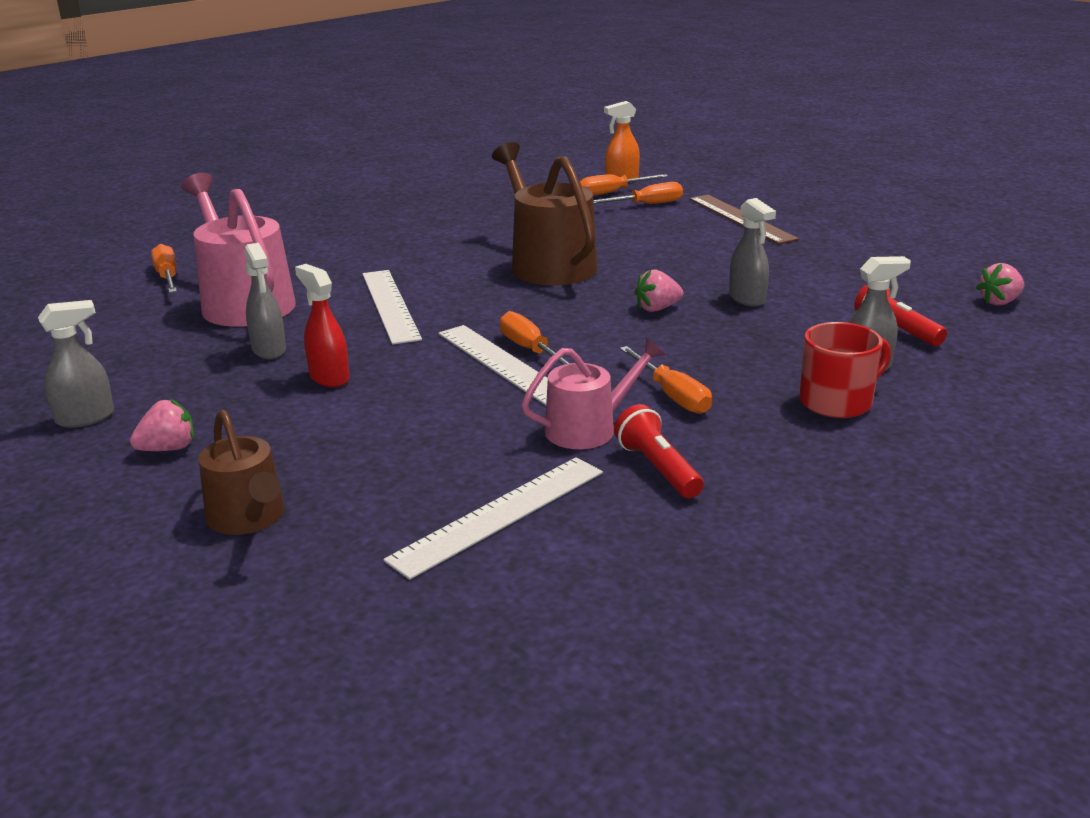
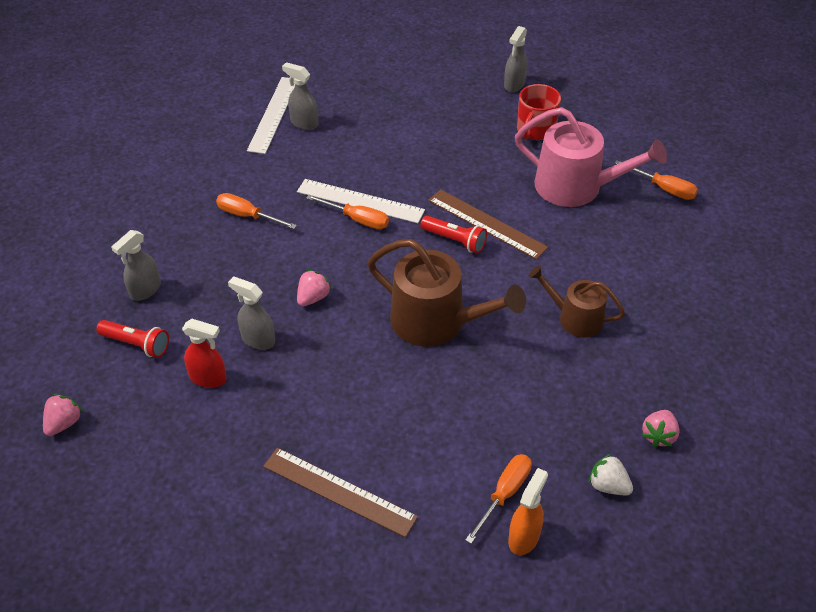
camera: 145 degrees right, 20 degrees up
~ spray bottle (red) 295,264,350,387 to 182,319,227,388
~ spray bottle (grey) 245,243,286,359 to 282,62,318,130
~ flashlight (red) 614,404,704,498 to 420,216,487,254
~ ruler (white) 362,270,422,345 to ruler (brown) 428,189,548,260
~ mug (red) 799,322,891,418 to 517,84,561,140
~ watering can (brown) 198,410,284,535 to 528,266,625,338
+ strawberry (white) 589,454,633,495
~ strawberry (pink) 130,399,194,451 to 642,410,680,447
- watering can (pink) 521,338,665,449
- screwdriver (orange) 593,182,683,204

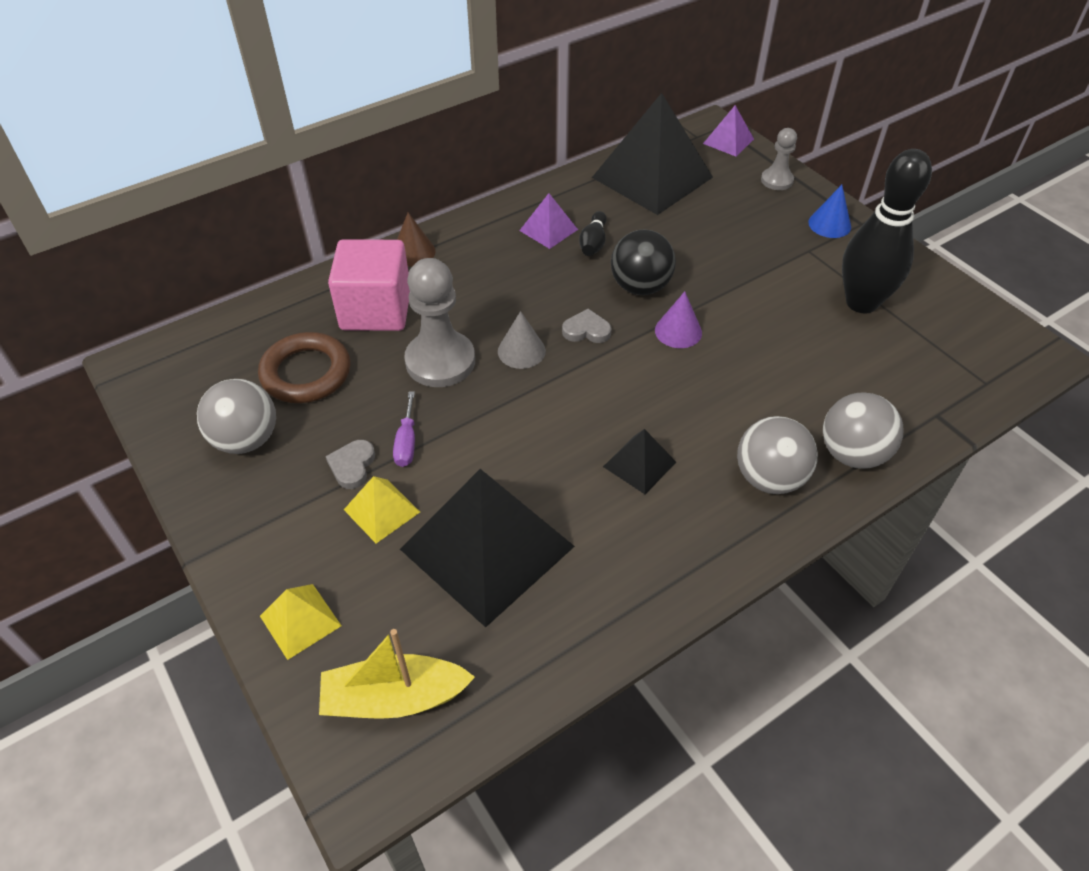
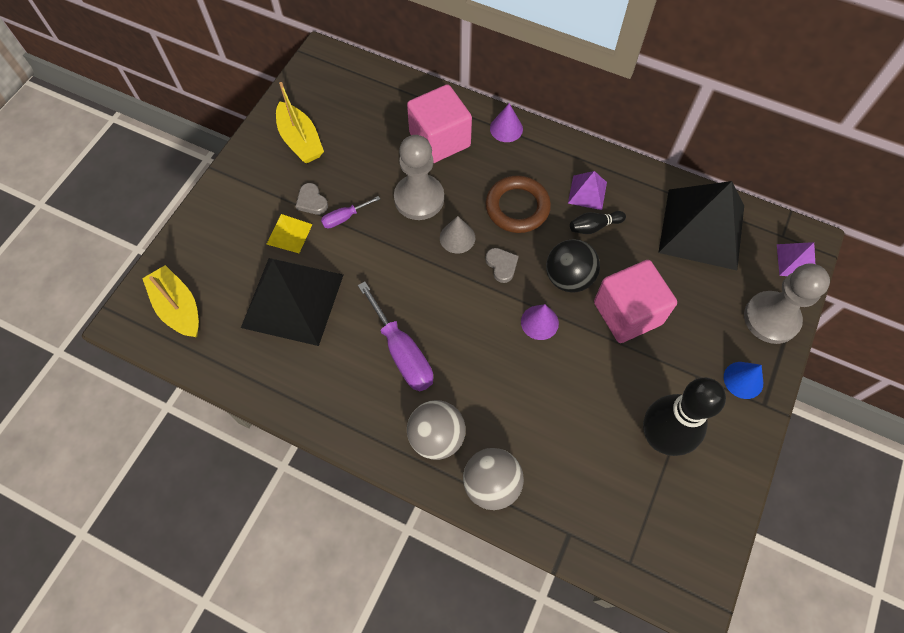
camera: 60 degrees right, 15 degrees up
~ ball (grey) 197,379,276,454 to boat (yellow) 276,82,324,163
~ heart (grey) 326,440,375,489 = 295,183,328,214 105 degrees counterclockwise
~ pyramid (black) 603,429,676,494 to screwdriver (purple) 358,281,433,392
~ ring (brown) 258,332,350,403 to 485,175,551,233
~ cone (brown) 397,212,435,267 to cone (purple) 490,103,523,142
+ cube (pink) 594,260,677,343
~ pawn (grey) 761,128,797,190 = 744,263,830,344 x1.81
- pyramid (yellow) 260,584,341,660

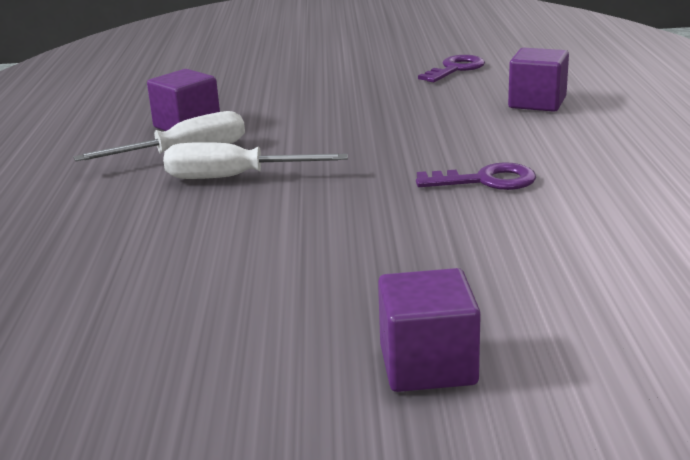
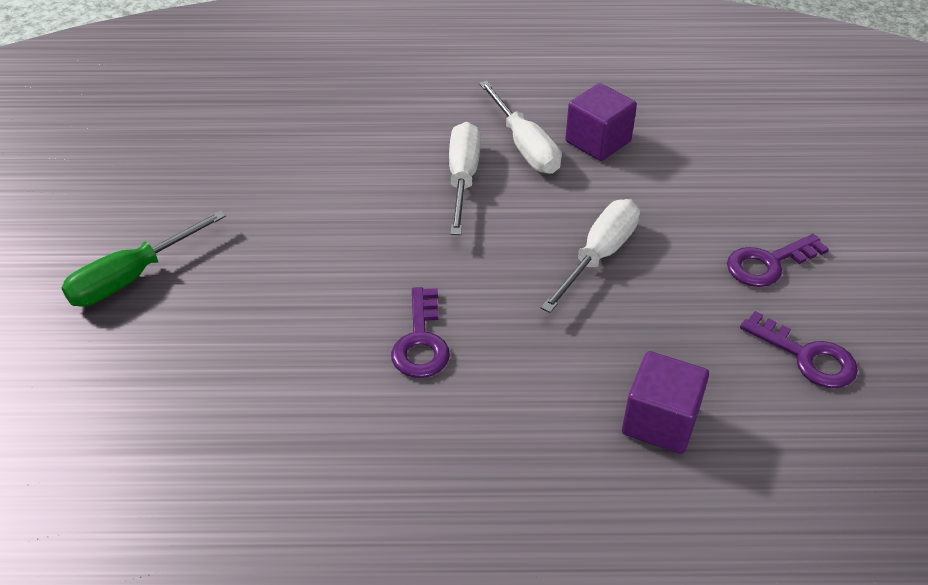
camera: 90 degrees right, 20 degrees up
~ cube (purple) 378,268,481,392 to screwdriver (green) 61,210,226,307
+ screwdriver (white) 541,199,640,313
+ key (purple) 727,234,829,287

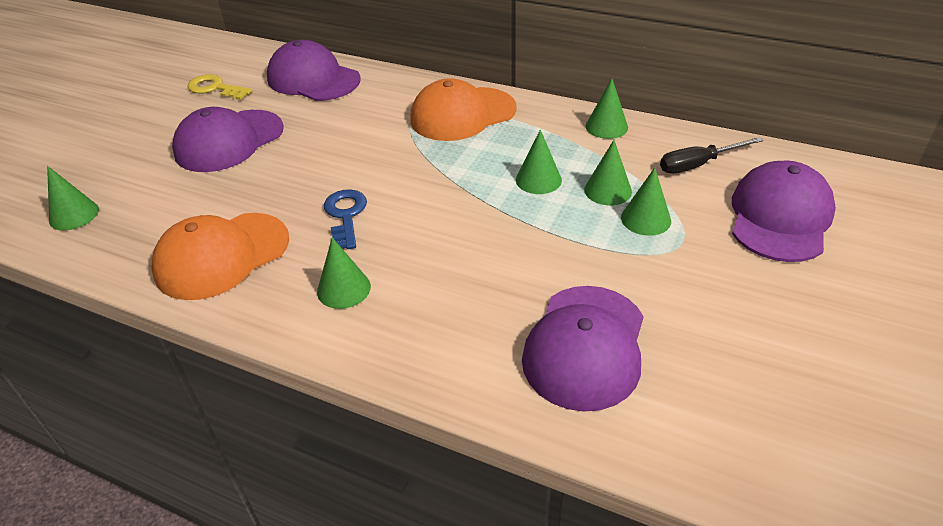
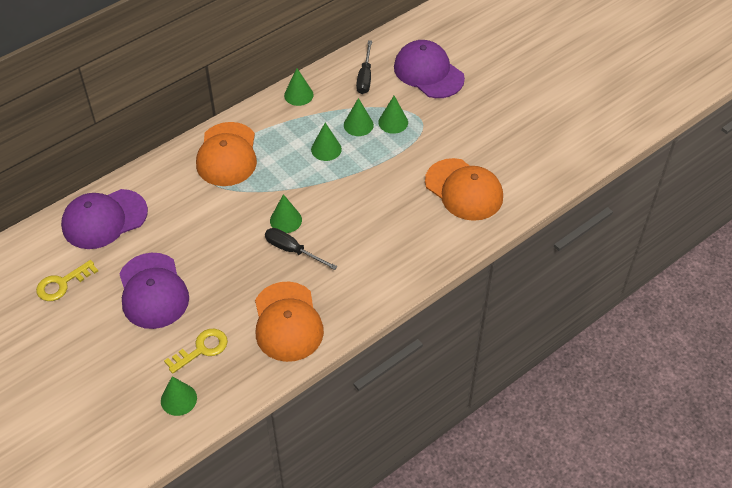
camera: 65 degrees left, 10 degrees up
+ key (yellow) 164,329,228,374
~ key (blue) 324,189,367,249 to screwdriver (black) 265,228,337,270
~ cone (green) 317,237,371,309 to 270,194,302,233
~ cap (purple) 522,286,644,412 to cap (orange) 425,158,503,221

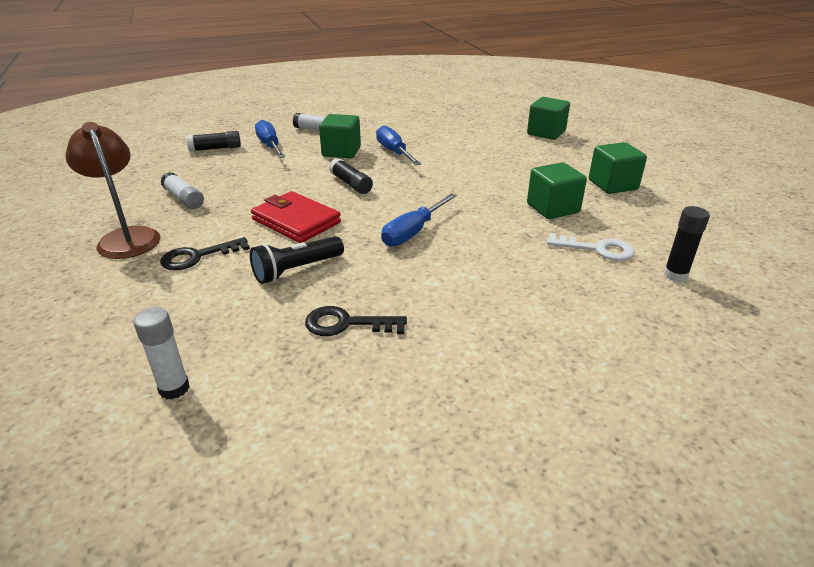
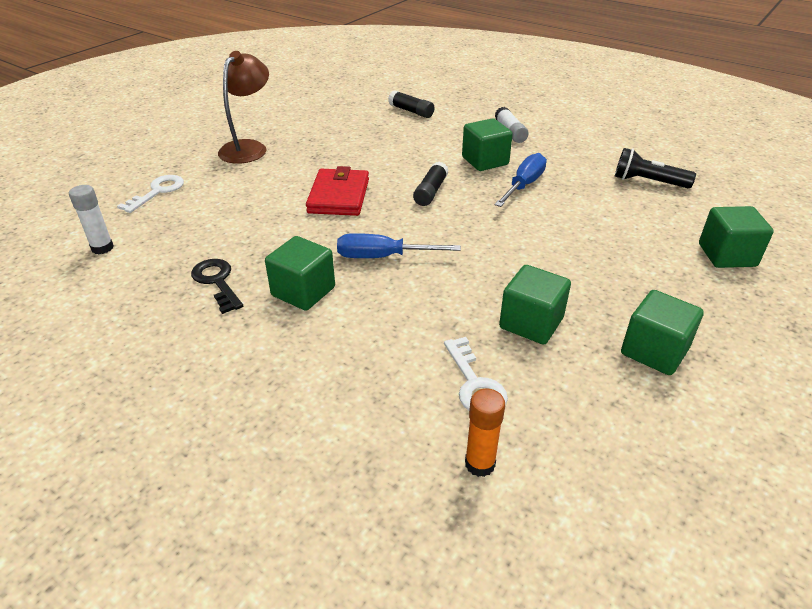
camera: 55 degrees right, 5 degrees up
+ key (white) 117,175,184,213
+ cube (green) 265,236,335,311
~ glue stick (black) 664,206,710,282 to glue stick (orange) 465,388,505,477
~ flashlight (black) 250,236,344,284 to 615,148,696,188
- key (black) 160,237,250,270
- glue stick (white) 161,172,204,209
- screwdriver (blue) 255,120,285,158

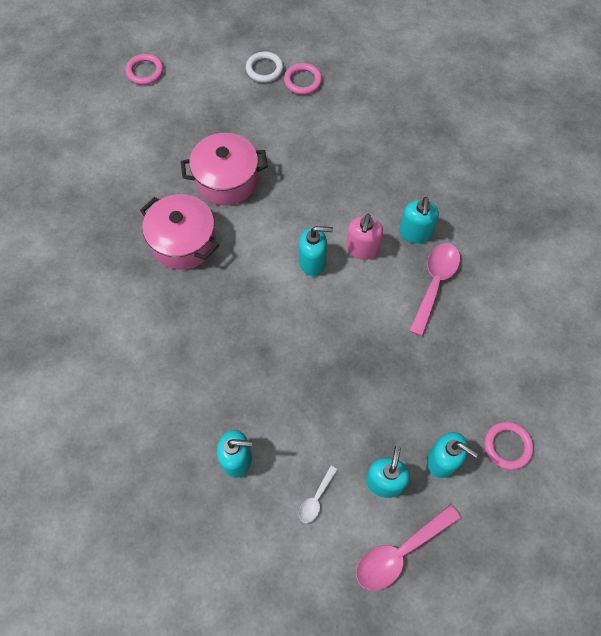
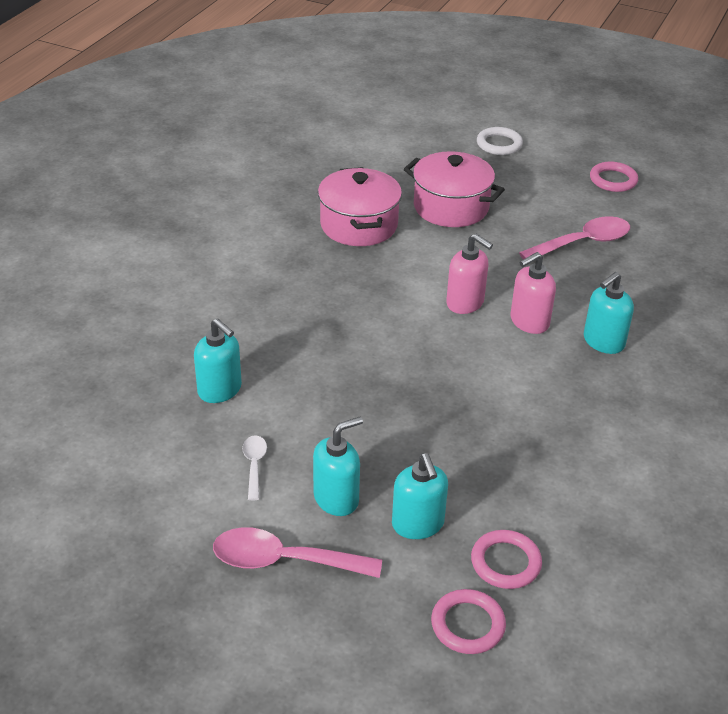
camera: 40 degrees right, 25 degrees down
~ spoon (white) 299,466,338,523 = 242,435,267,500 105 degrees clockwise
~ ring (pink) 126,54,164,85 to 431,589,506,654
~ soap dispenser (turquoise) 299,226,333,276 to soap dispenser (pink) 446,234,493,314
~ ring (white) 246,52,284,83 to 477,127,523,155
~ spoon (pink) 409,243,460,336 to 519,216,630,260

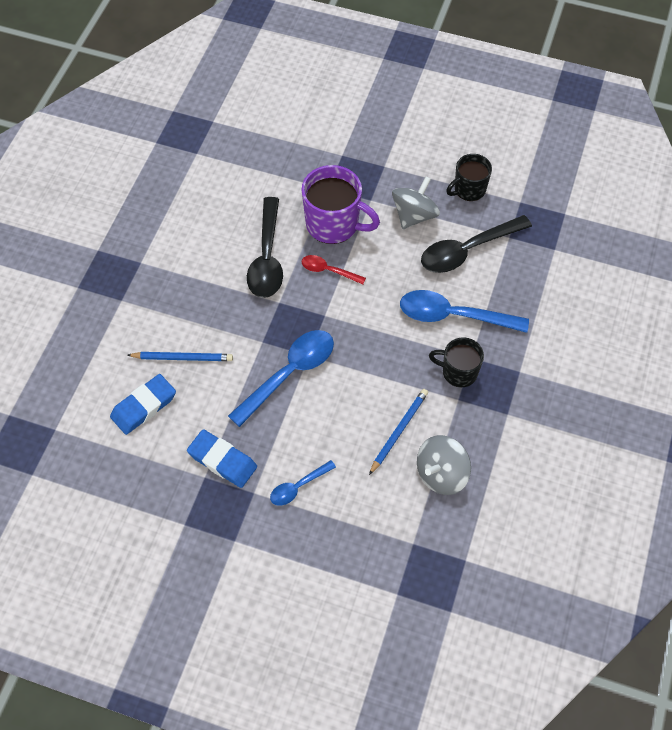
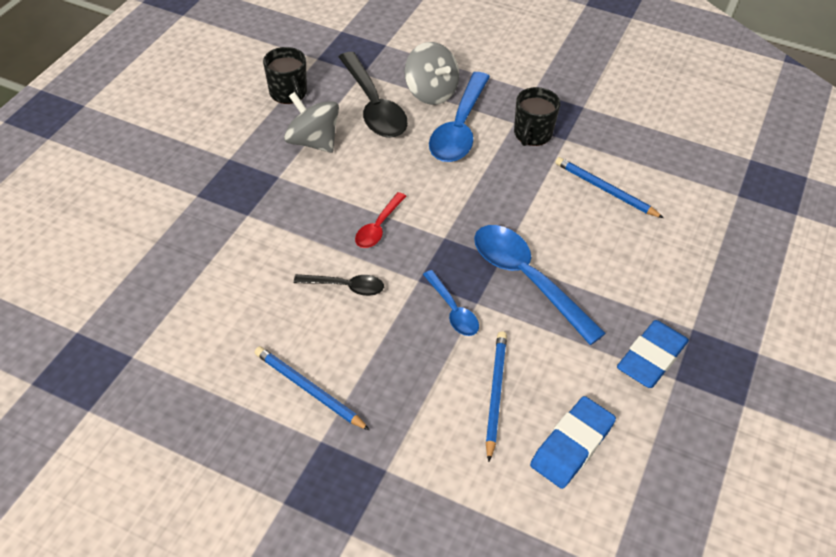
camera: 85 degrees left, 10 degrees down
+ pencil (blue) 254,346,370,430
~ spoon (black) 247,197,283,298 = 294,274,384,296 x0.53
~ spinning top (grey) 417,435,471,495 to 404,42,459,105
~ spoon (blue) 270,460,336,506 to 423,270,479,336
~ eraser (blue) 110,374,176,435 = 530,396,616,489 75 degrees clockwise
- mug (purple) 301,165,380,244

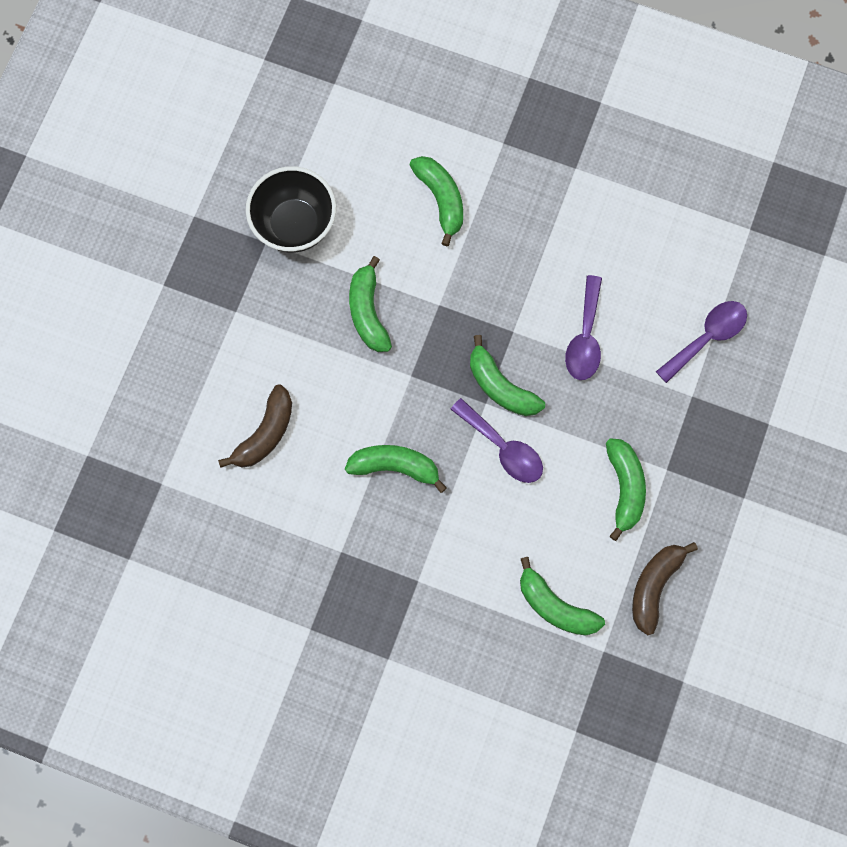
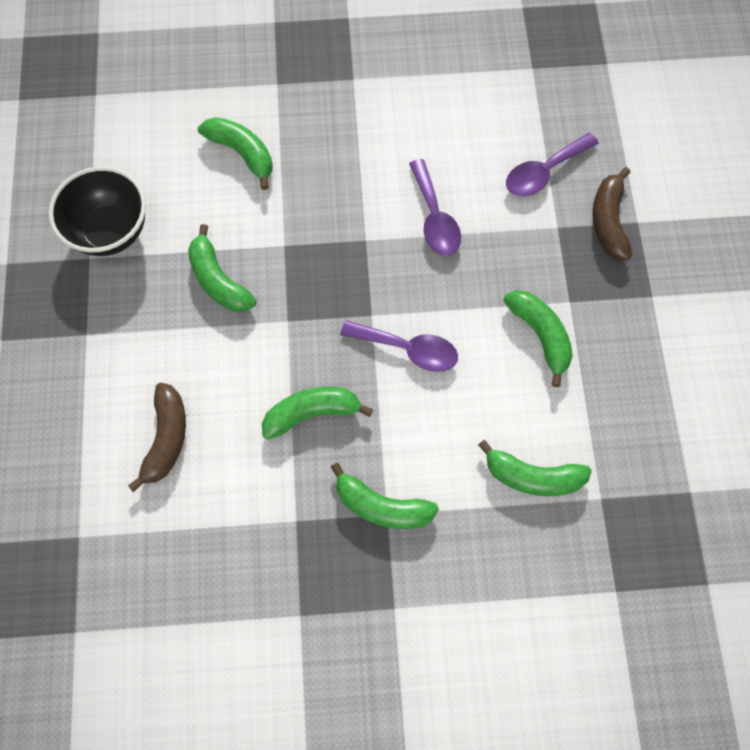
camera: 25 degrees left, 5 degrees down
~ banana (green) 470,335,545,416 to 331,463,439,529
~ spoon (purple) 656,301,747,383 = 506,133,599,196 150 degrees counterclockwise
~ banana (brown) 632,542,698,635 to 592,167,632,260

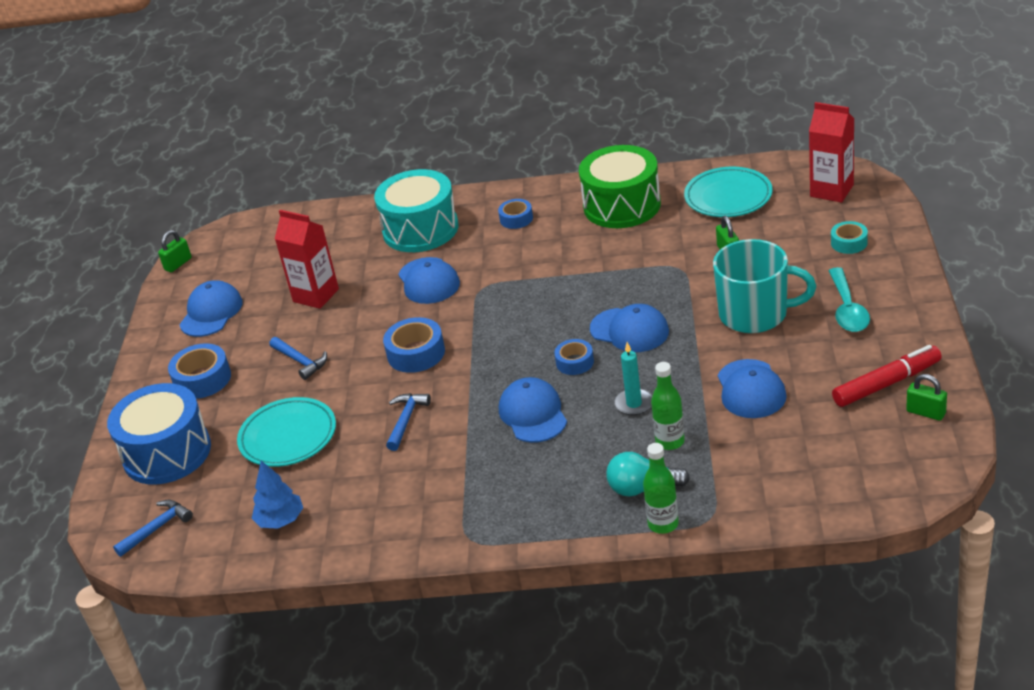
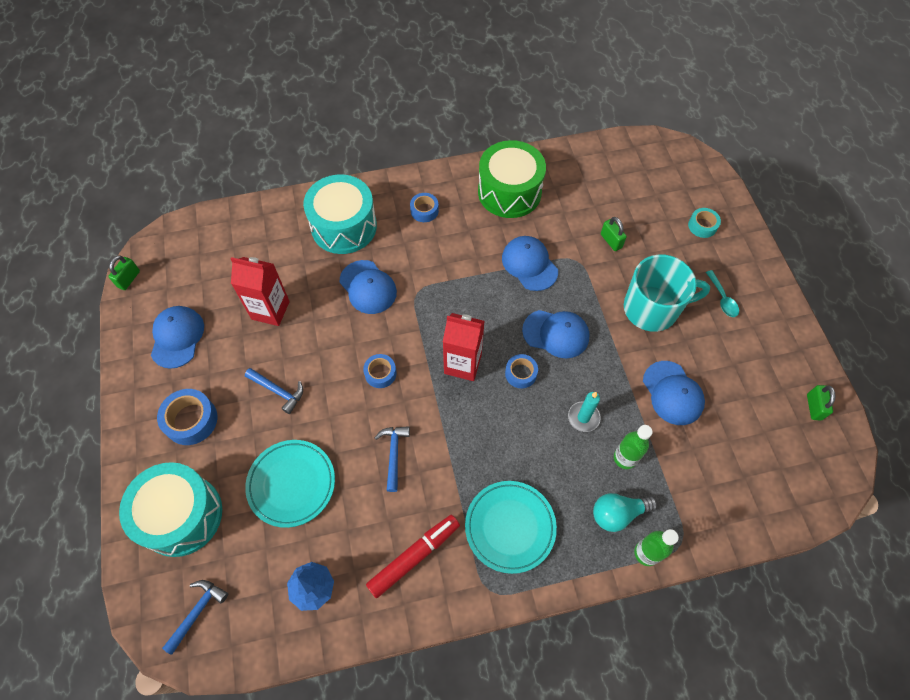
camera: 20 degrees left, 25 degrees up
~ drum (blue) 107,383,211,485 to drum (turquoise) 119,462,222,557
~ tape (blue) 383,317,445,373 = 363,354,397,388 x0.63
~ marker (red) 832,345,942,407 to 366,515,460,598
~ carton (red) 809,102,854,203 to 443,313,485,381
~ plate (turquoise) 684,167,773,217 to 465,481,557,574
~ cap (blue) 499,377,567,443 to 502,236,558,291
~ spoon (turquoise) 828,267,870,332 = 706,270,739,317 x0.65
~ padlock (green) 906,374,947,421 = 807,385,835,420 75 degrees clockwise

